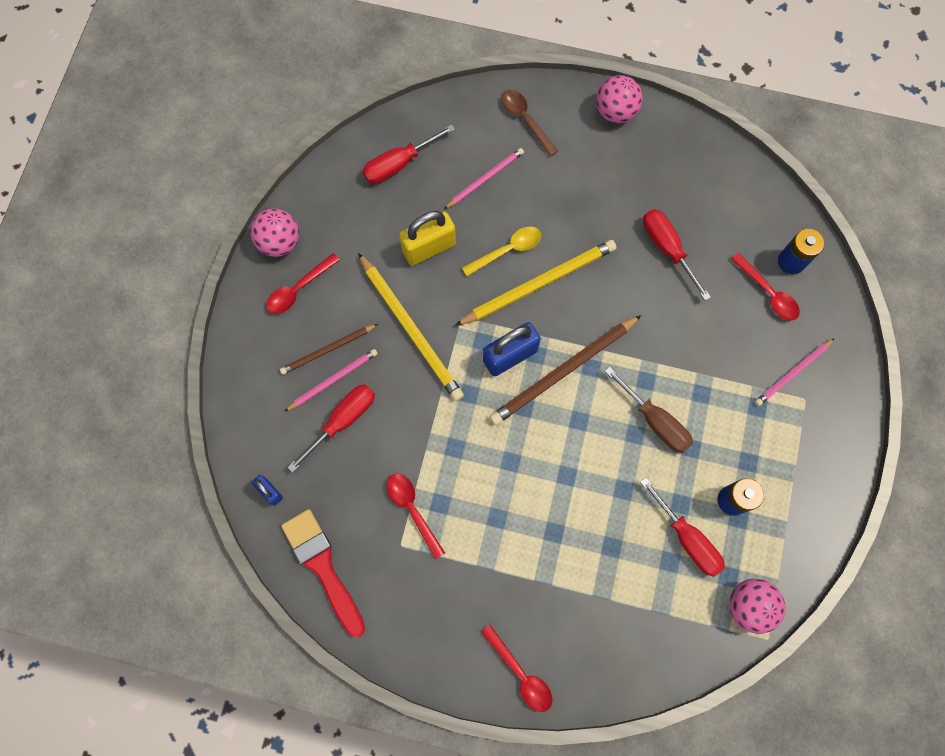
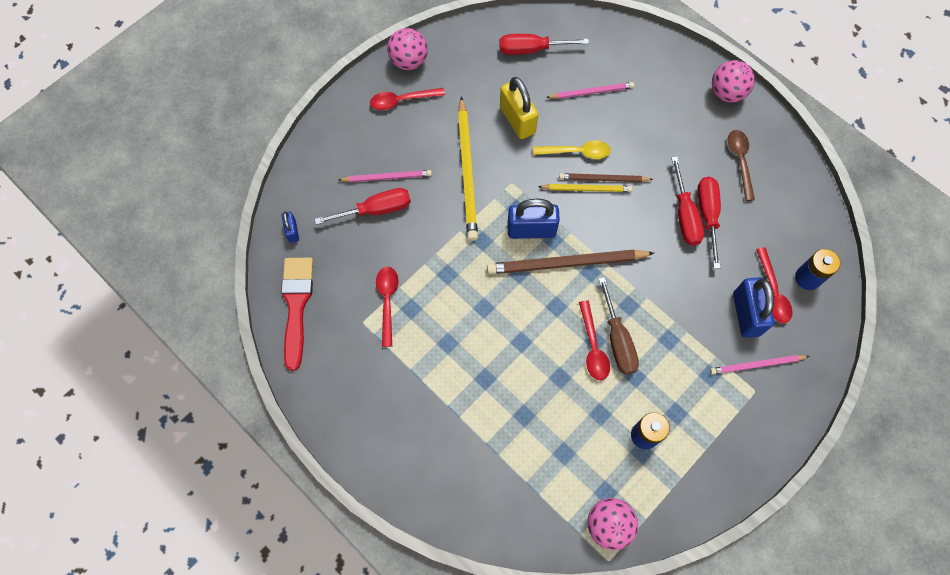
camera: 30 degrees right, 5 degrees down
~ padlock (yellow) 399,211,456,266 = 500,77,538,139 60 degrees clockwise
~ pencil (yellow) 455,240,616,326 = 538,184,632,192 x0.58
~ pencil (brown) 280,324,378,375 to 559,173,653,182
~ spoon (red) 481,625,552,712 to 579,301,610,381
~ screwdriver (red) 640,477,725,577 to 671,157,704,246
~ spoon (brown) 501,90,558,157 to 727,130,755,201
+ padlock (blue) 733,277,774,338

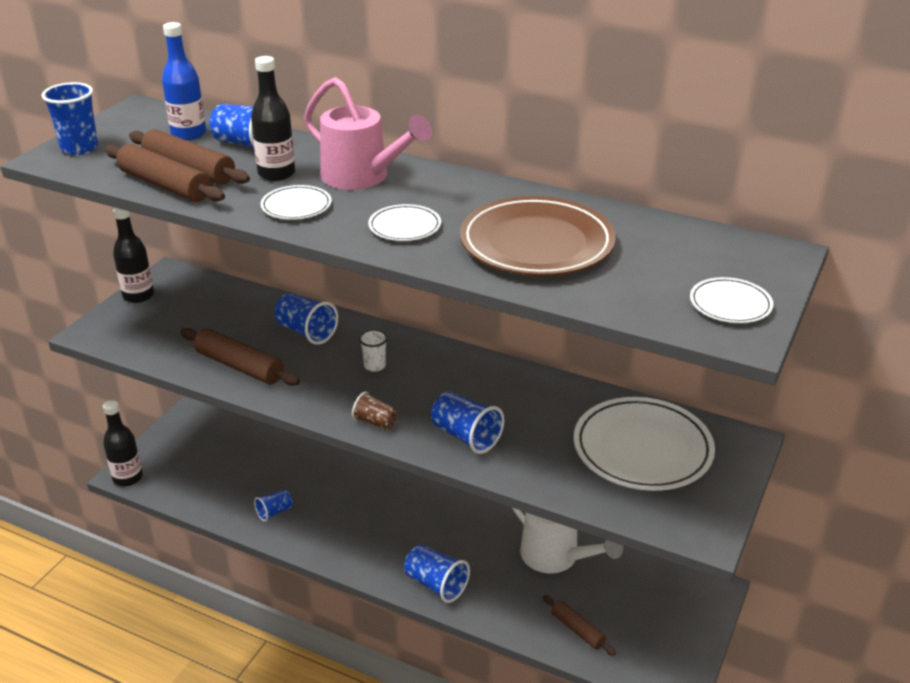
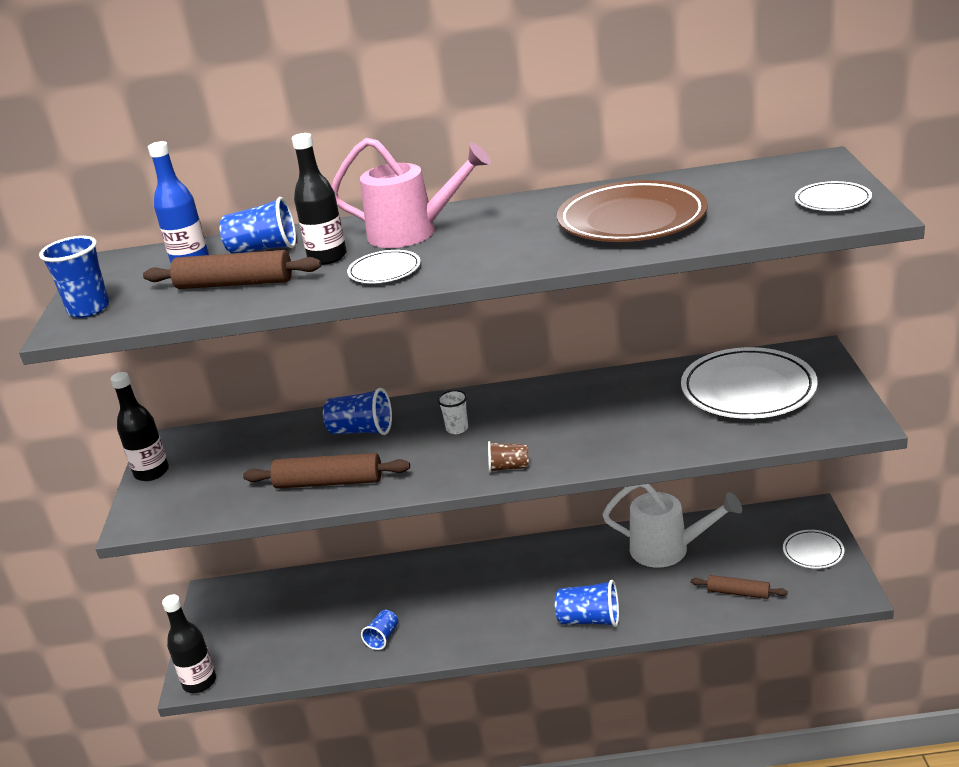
camera: 25 degrees left, 5 degrees down
~ plate (white) 368,204,441,241 to 783,530,844,569
- rolling pin (brown) 105,144,225,202
- cup (blue) 431,391,504,454

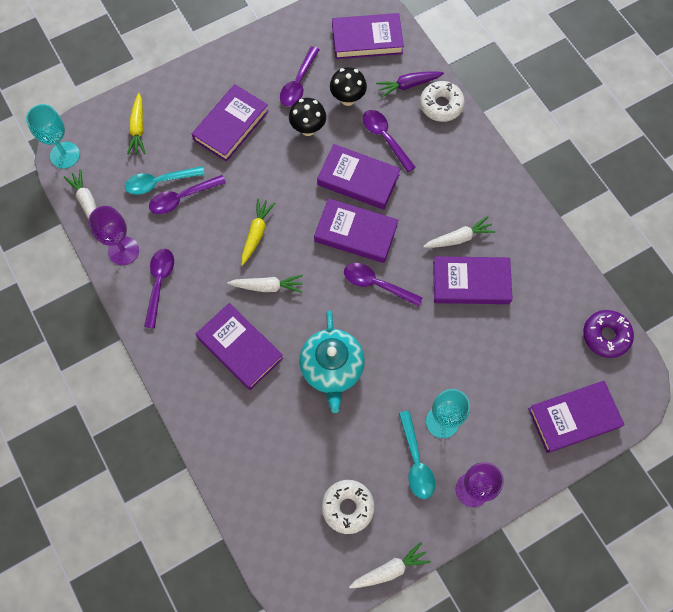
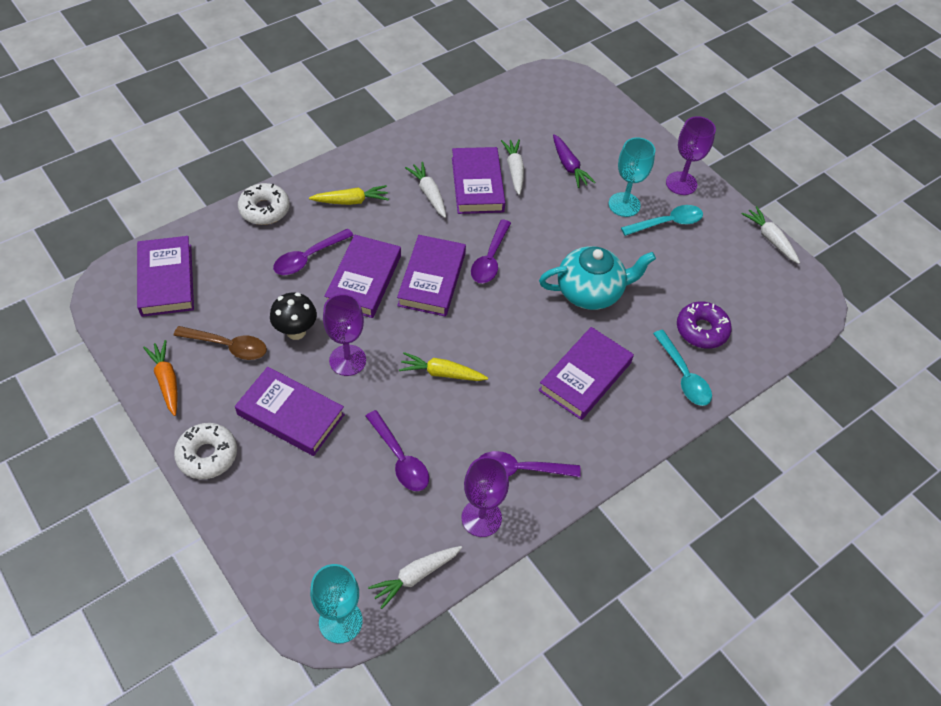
camera: 100 degrees left, 15 degrees down
+ carrot (orange) 143,340,177,416
~ spoon (purple) 280,46,319,106 to spoon (brown) 174,326,267,360
~ donut (white) 322,480,375,534 to 174,423,237,479
~ carrot (yellow) 127,93,146,155 to 309,185,389,205
+ goblet (purple) 323,294,366,376
~ carrot (white) 227,275,303,293 to 501,139,524,195
~ carrot (purple) 376,71,444,98 to 553,134,595,188
~ spoon (turquoise) 125,166,205,195 to 653,330,712,406
~ donut (purple) 583,310,634,358 to 677,301,732,349
- mushroom (black) 330,67,367,106
- book (purple) 528,381,624,453

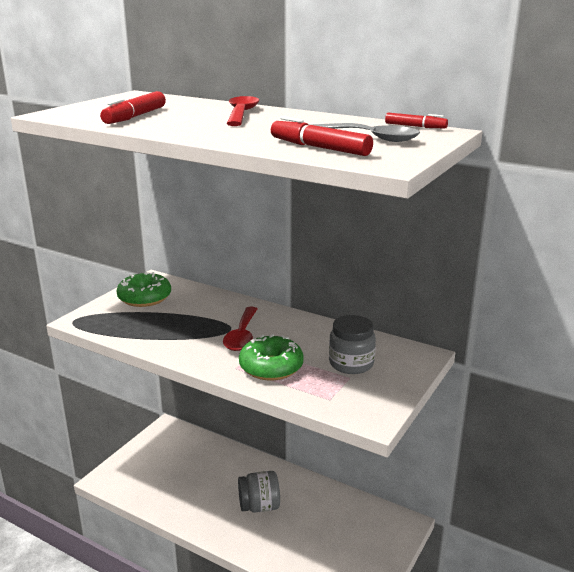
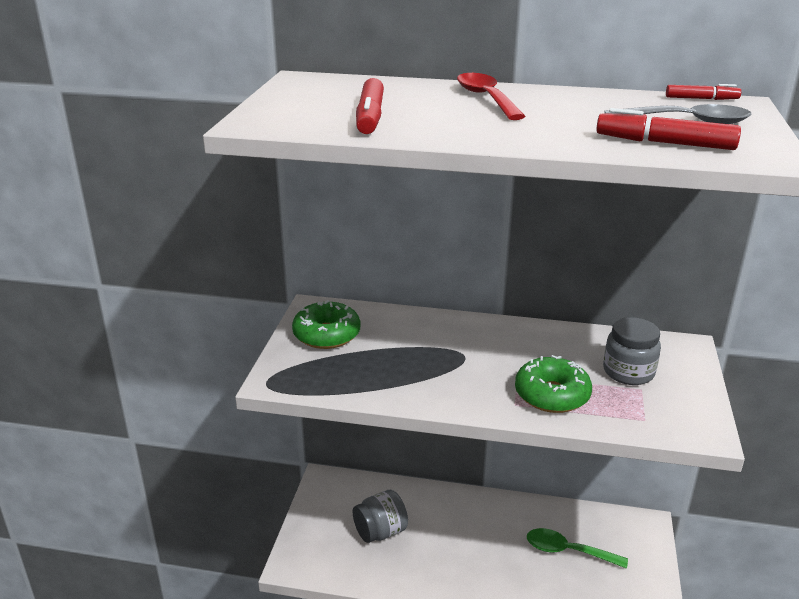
camera: 20 degrees left, 5 degrees up
~ jar (grey) 238,471,280,513 to 353,490,408,543
+ spoon (green) 527,528,628,569
- spoon (red) 223,307,257,351

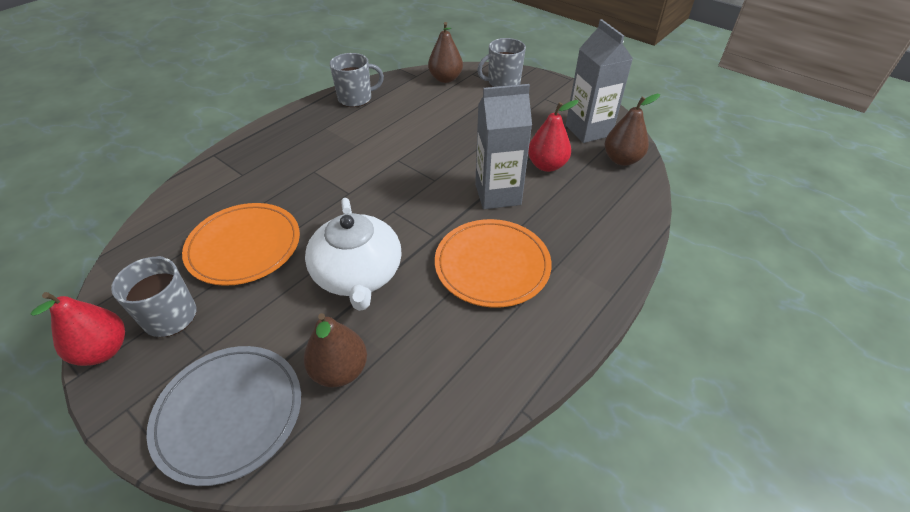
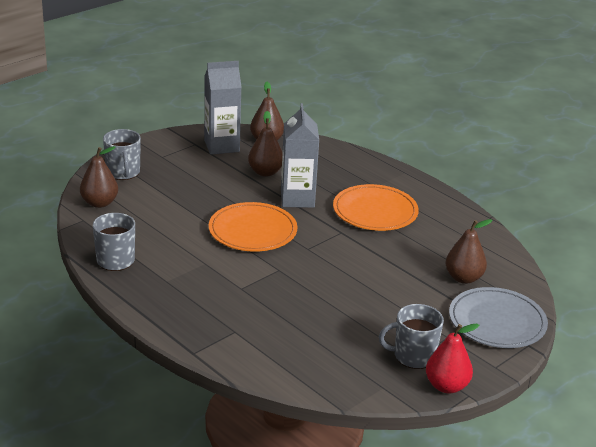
camera: 85 degrees left, 15 degrees down
~ plate (orange) 182,203,300,286 to 209,202,297,252
~ pear (red) 528,100,579,172 to pear (brown) 248,111,283,177
- teapot (white) 305,198,401,311

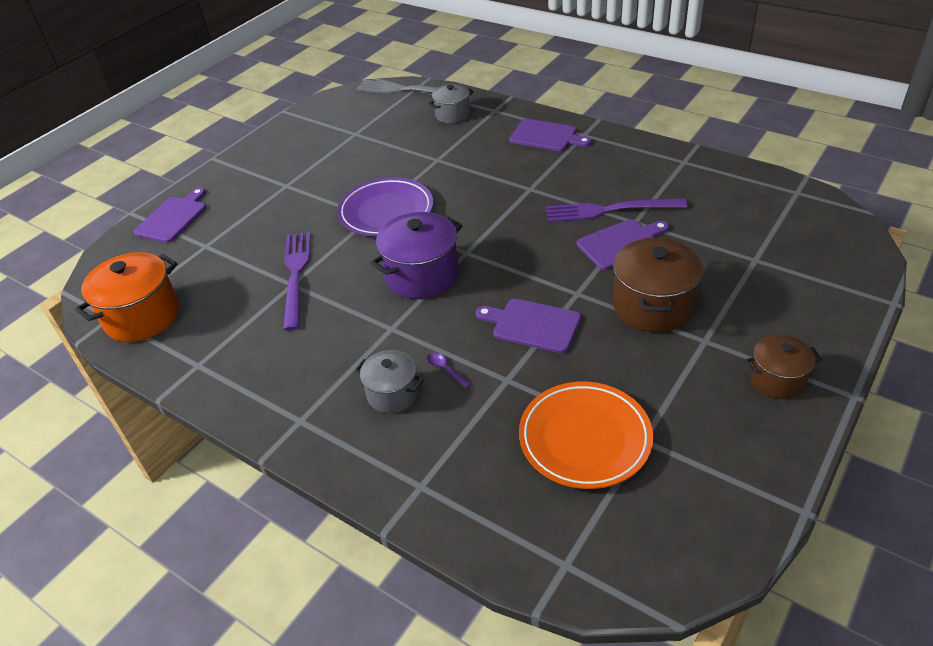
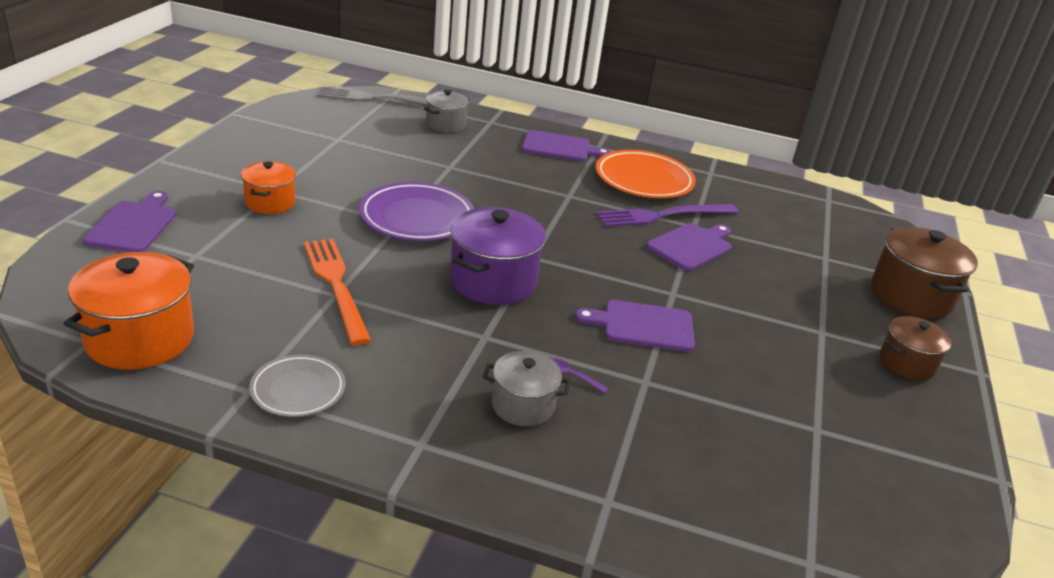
camera: 25 degrees left, 10 degrees down
+ pot (orange) 241,161,296,214
+ plate (grey) 250,354,346,417
~ fork (purple) 283,232,311,331 to fork (orange) 304,239,371,345
~ plate (orange) 519,382,653,489 to 596,150,696,198
~ pot (brown) 613,238,704,332 to 871,227,978,319

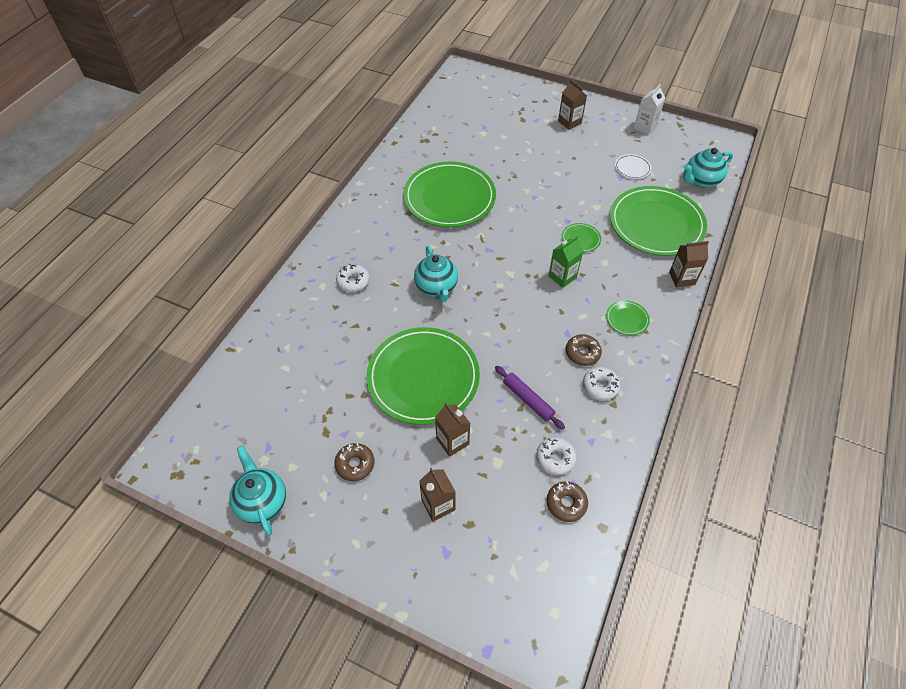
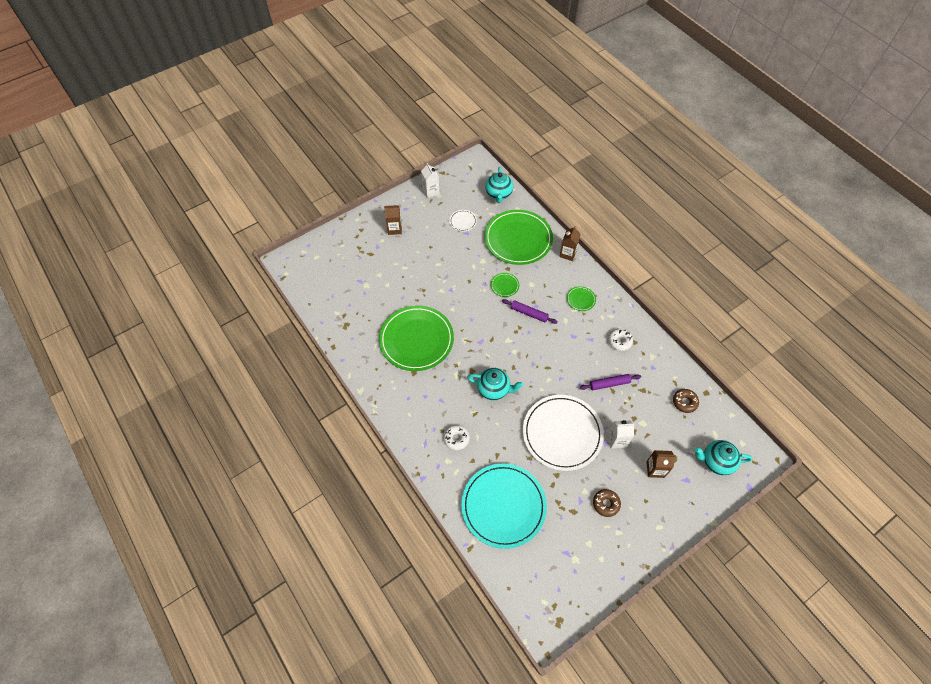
camera: 60 degrees left, 5 degrees up
+ plate (turquoise) 461,464,547,549
~ carton (green) 548,236,583,288 to rolling pin (purple) 502,299,558,324
~ plate (green) 366,327,480,425 to plate (white) 523,395,604,471
~ carton (brown) 435,403,470,457 to carton (white) 608,420,635,448
~ teapot (turquoise) 229,445,286,536 to 695,440,753,475
- donut (white) 536,437,576,475
- donut (brown) 566,334,602,366

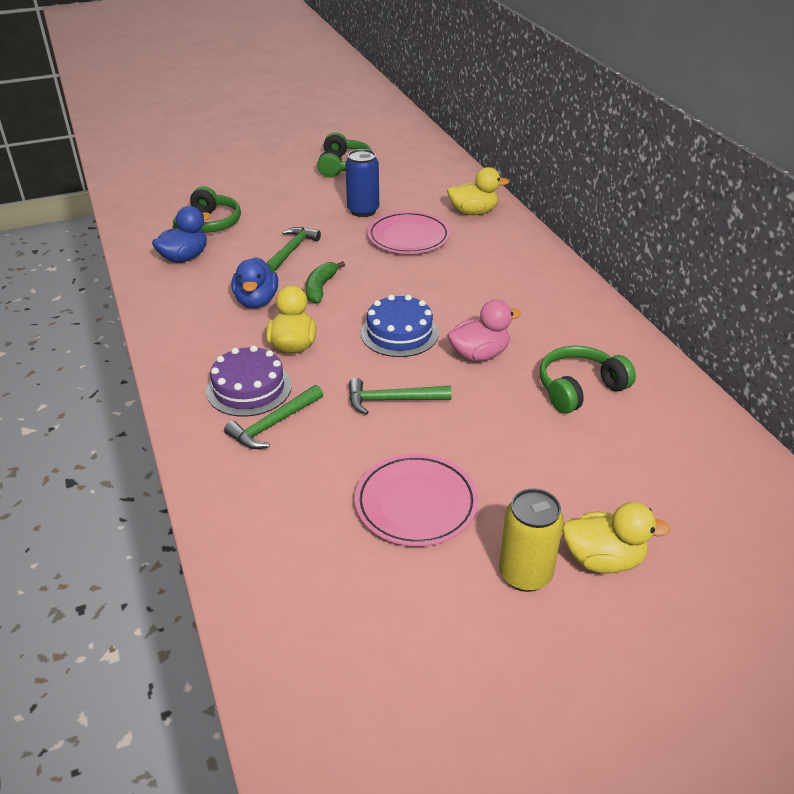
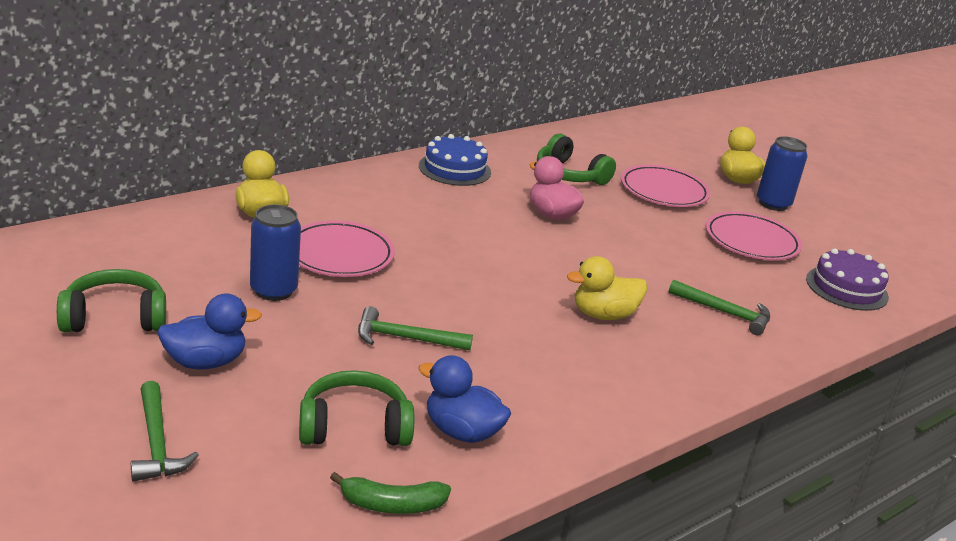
camera: 110 degrees left, 10 degrees down
~ hammer (green) 349,378,452,415 to 131,381,199,482
~ duck (blue) 232,257,278,308 to 157,294,262,369
~ banana (green) 306,261,345,304 to 330,472,451,514
~ cake (blue) 361,295,439,357 to 419,134,491,186
+ plate (pink) 621,165,710,207
~ can (yellow) 499,488,564,592 to can (blue) 757,136,807,211
~ cake (purple) 206,345,292,417 to 806,248,889,311

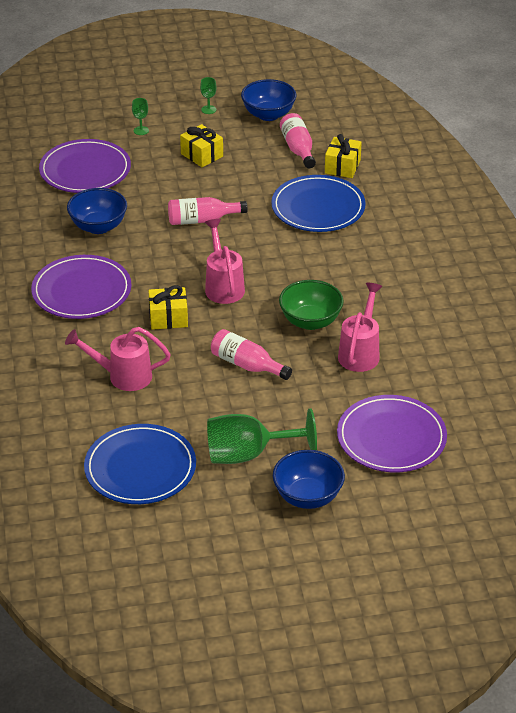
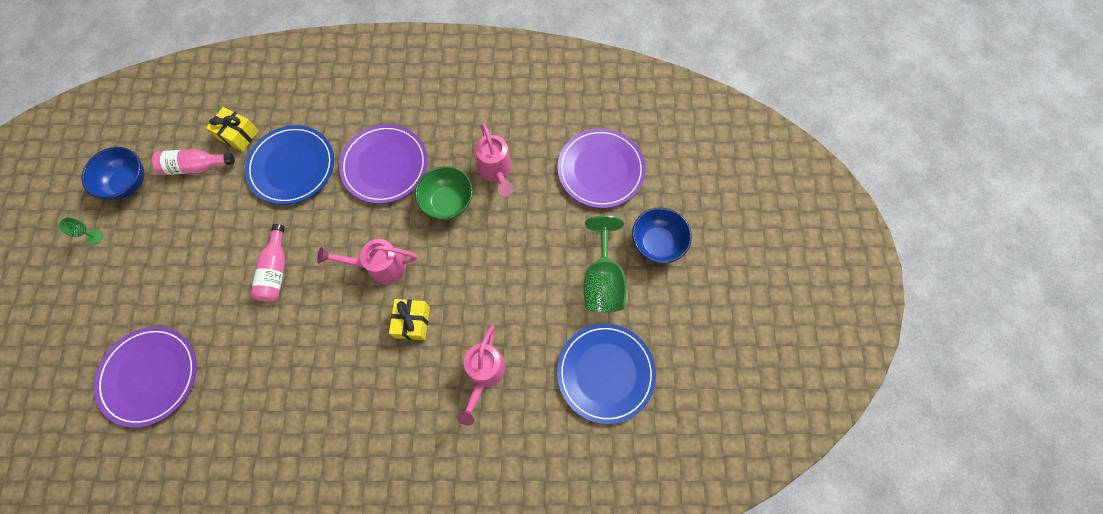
camera: 80 degrees left, 30 degrees up
~ plate (purple) 31,255,131,319 to 339,124,427,204
~ watering can (pink) 338,282,383,372 = 475,123,514,196 135 degrees counterclockwise
- bowl (blue) 67,188,127,234
- goblet (green) 132,98,149,135
- gift (yellow) 180,124,223,167
- bottle (pink) 211,329,292,380

